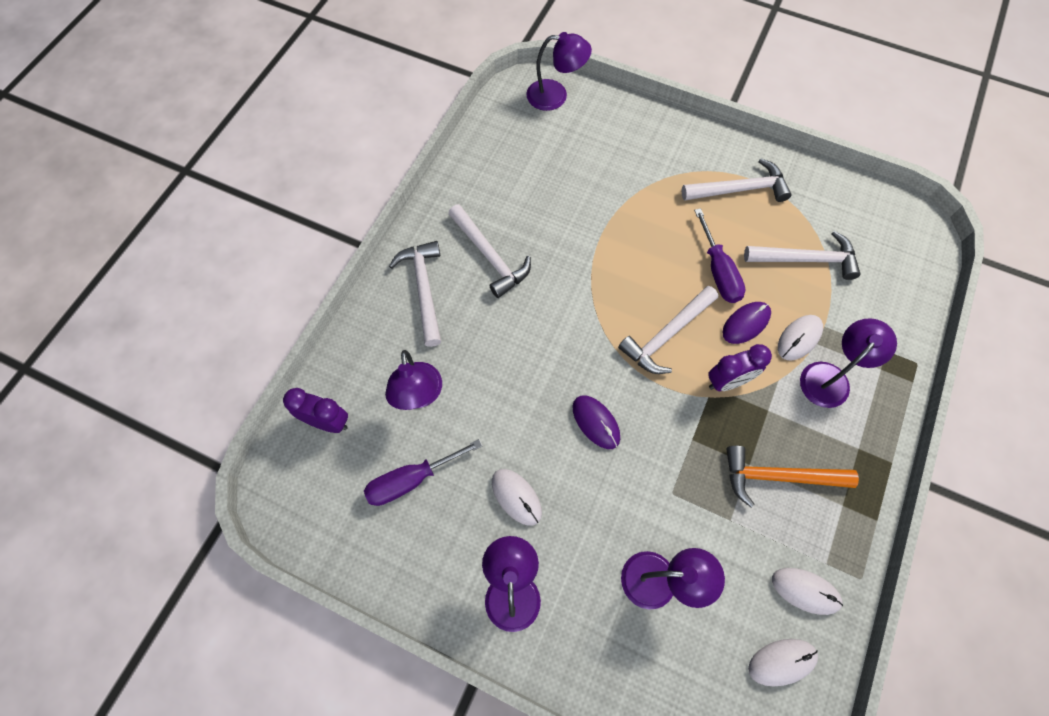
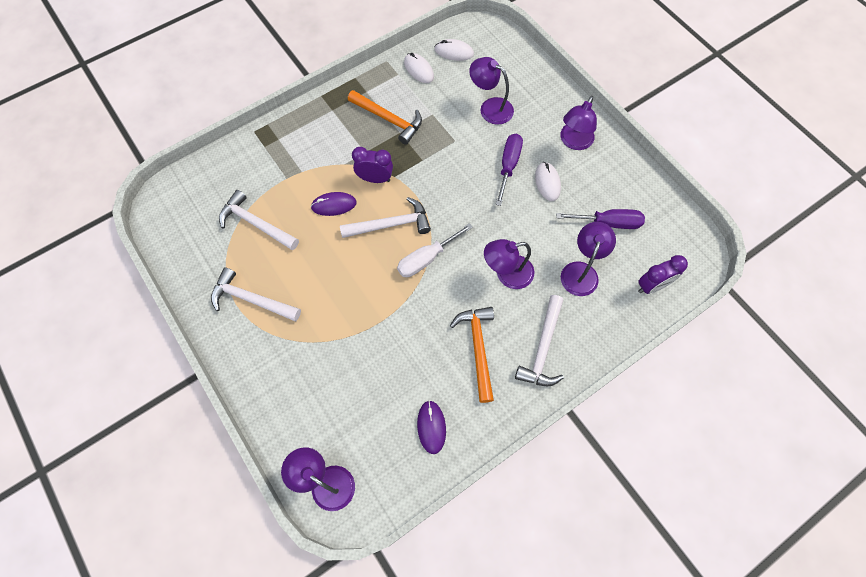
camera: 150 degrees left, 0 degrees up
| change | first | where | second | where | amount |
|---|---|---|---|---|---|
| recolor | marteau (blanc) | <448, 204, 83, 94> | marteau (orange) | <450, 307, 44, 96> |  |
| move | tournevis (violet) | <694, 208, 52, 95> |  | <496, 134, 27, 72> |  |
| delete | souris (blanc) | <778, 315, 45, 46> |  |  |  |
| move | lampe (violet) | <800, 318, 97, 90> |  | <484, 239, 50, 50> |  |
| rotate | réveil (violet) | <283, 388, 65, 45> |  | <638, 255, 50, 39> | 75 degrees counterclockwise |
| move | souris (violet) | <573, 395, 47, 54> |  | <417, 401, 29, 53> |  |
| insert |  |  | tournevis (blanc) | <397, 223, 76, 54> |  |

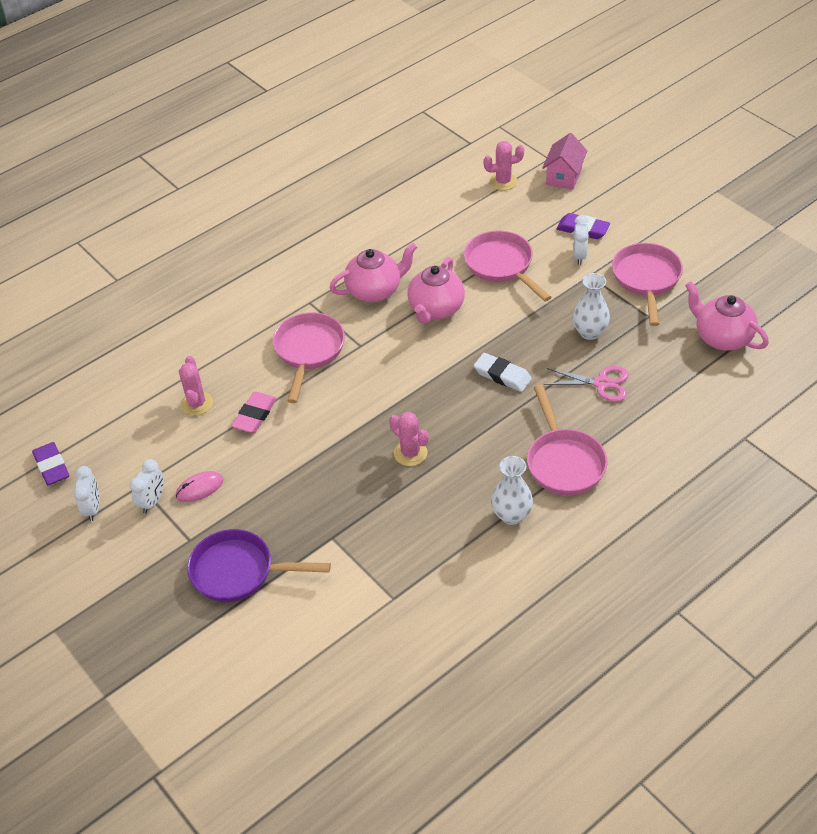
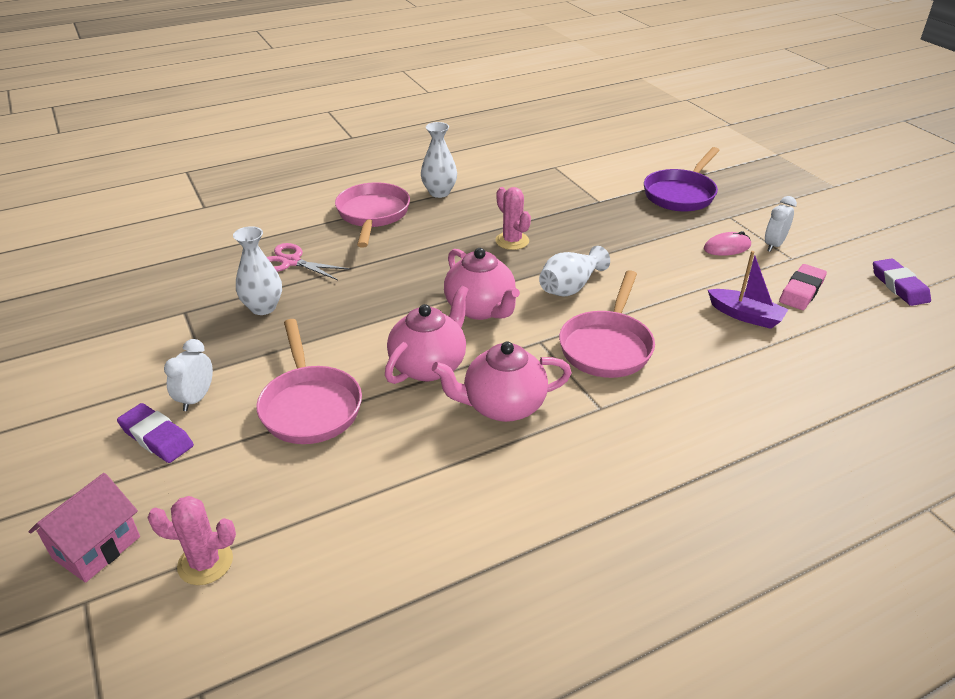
camera: 170 degrees left, 10 degrees down
| change | first | where | second | where | amount |
|---|---|---|---|---|---|
| delete | poêle (rose) | <612, 243, 71, 83> |  |  |  |
| move | théière (rose) | <685, 281, 84, 70> |  | <444, 248, 76, 72> |  |
| delete | gomme (blanc) | <474, 353, 58, 39> |  |  |  |
| replace | cactus (rose) | <179, 356, 34, 60> | bateau (violet) | <708, 251, 80, 78> |  |
| move | gomme (rose) | <232, 392, 45, 41> |  | <779, 264, 48, 46> |  |
| delete | réveil (blanc) | <73, 466, 27, 55> |  |  |  |
| rotate | poêle (violet) | <187, 529, 144, 73> |  | <644, 147, 76, 65> | 105 degrees clockwise |
| insert |  |  | vase (blanc) | <539, 246, 71, 50> |  |

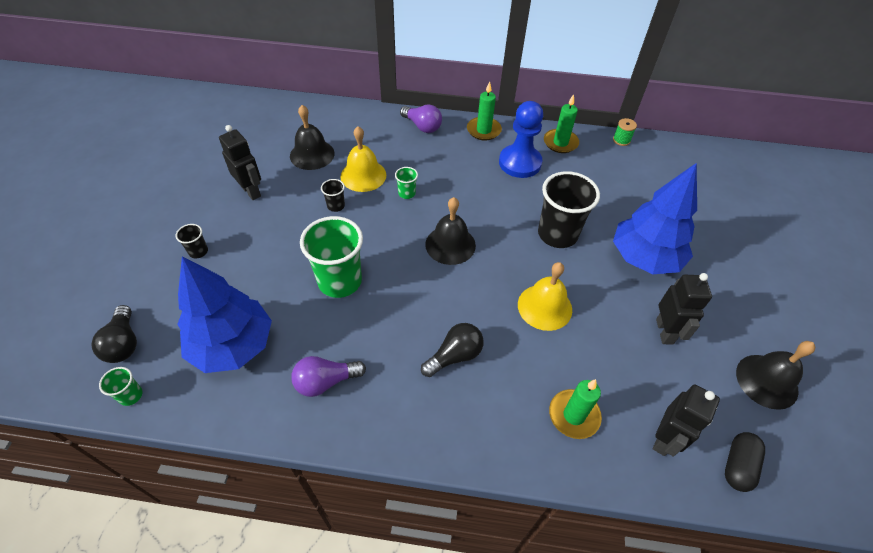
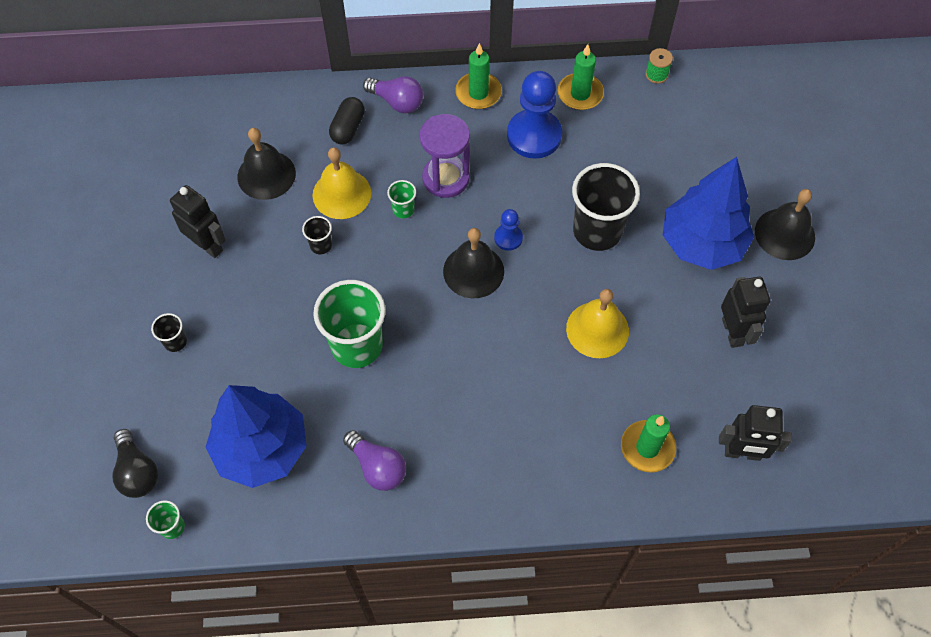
camera: 10 degrees left, 10 degrees up
| change | first | where | second | where | amount |
|---|---|---|---|---|---|
| delete | ampoule (noir) | <421, 323, 63, 54> |  |  |  |
| move | cloche (noir) | <736, 341, 79, 69> |  | <755, 189, 60, 71> |  |
| rotate | ampoule (violet) | <291, 356, 75, 41> |  | <343, 430, 63, 61> | 105 degrees counterclockwise |
| rotate | robot (noir) | <653, 384, 67, 72> |  | <719, 405, 73, 56> | 75 degrees clockwise |
| move | gélule (noir) | <725, 432, 40, 60> |  | <329, 97, 36, 48> |  |
| insert |  |  | sablier (violet) | <420, 114, 50, 84> |  |
| insert |  |  | pion (bleu) | <494, 209, 29, 42> |  |

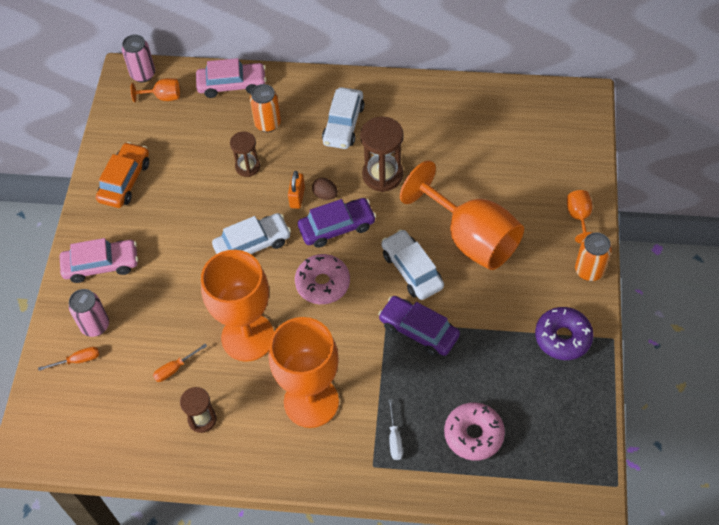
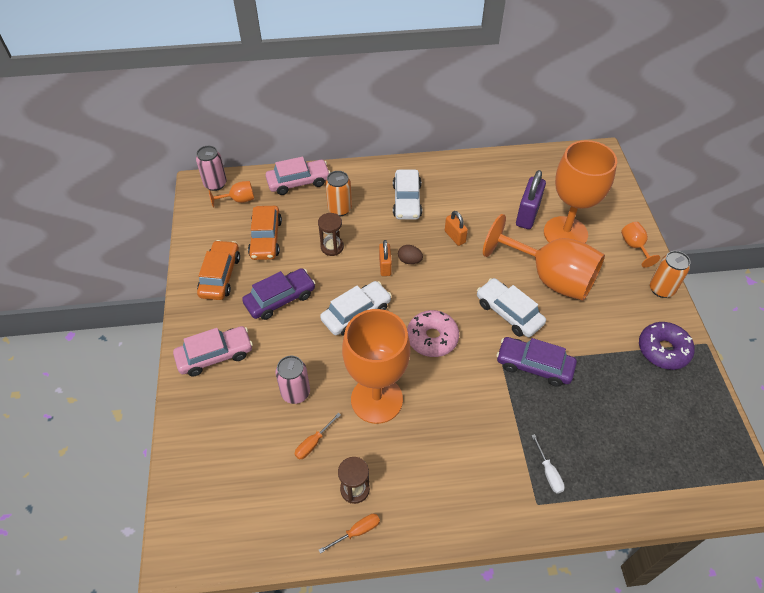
camera: 15 degrees left, 5 degrees down
| change | first | where | second | where | amount |
|---|---|---|---|---|---|
| replace | sablier (marron) | <360, 117, 44, 75> | cadenas (orange) | <445, 211, 23, 35> |  |
| move | voiture (violet) | <298, 198, 78, 50> |  | <242, 268, 73, 52> |  |
| move | canette (rose) | <69, 289, 40, 48> |  | <275, 356, 35, 48> |  |
| move | verre à pied (orange) | <269, 317, 70, 111> |  | <544, 140, 73, 103> |  |
| move | tournevis (orange) | <38, 347, 61, 24> |  | <319, 514, 61, 40> |  |
| delete | beignet (rose) | <444, 402, 61, 59> |  |  |  |
| insert |  |  | cadenas (violet) | <516, 170, 30, 59> |  |
| insert |  |  | voiture (orange) | <248, 206, 34, 54> |  |

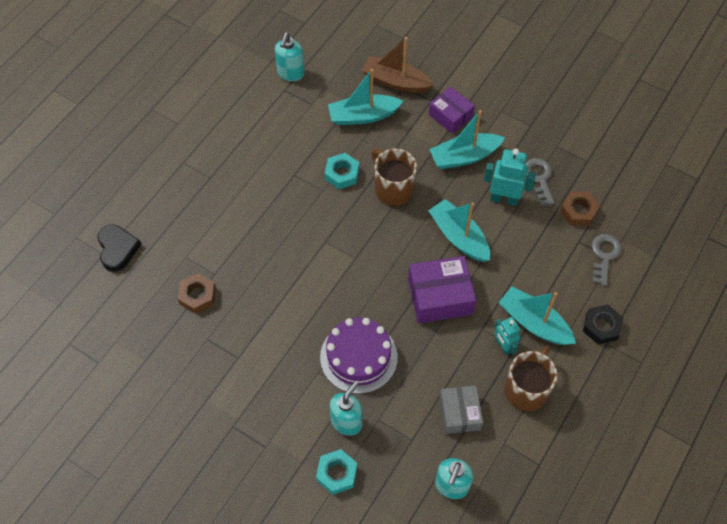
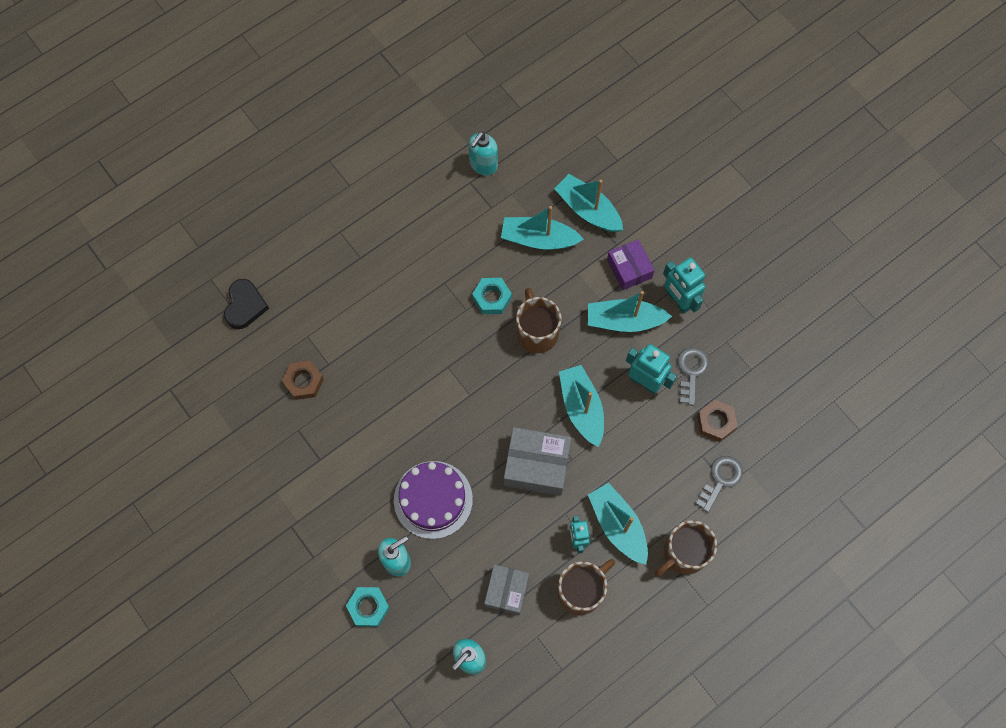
camera: 20 degrees right, 10 degrees up
| change | first | where | second | where | amount |
|---|---|---|---|---|---|
| recolor | bateau (marron) | <361, 37, 73, 56> | bateau (turquoise) | <554, 174, 69, 58> |  |
| recolor | boîte (violet) | <408, 256, 68, 67> | boîte (gris) | <504, 427, 67, 69> |  |
| replace | écrou (noir) | <583, 304, 40, 41> | tasse (marron) | <655, 520, 62, 57> |  |
| insert |  |  | robot (turquoise) | <663, 257, 42, 57> |  |

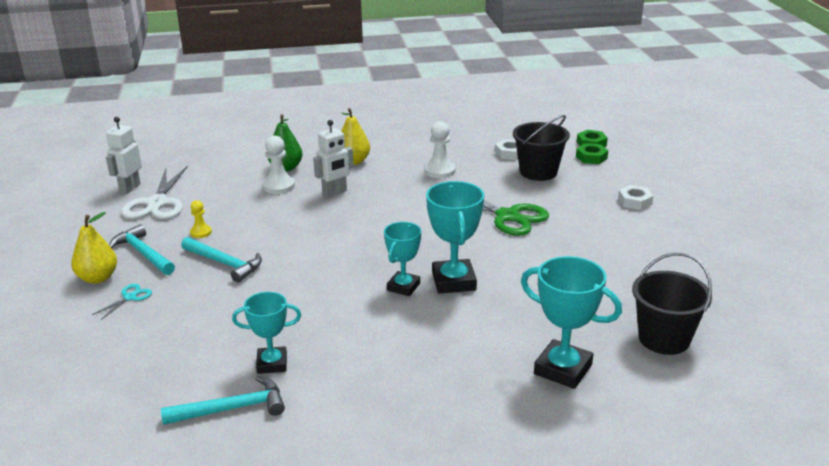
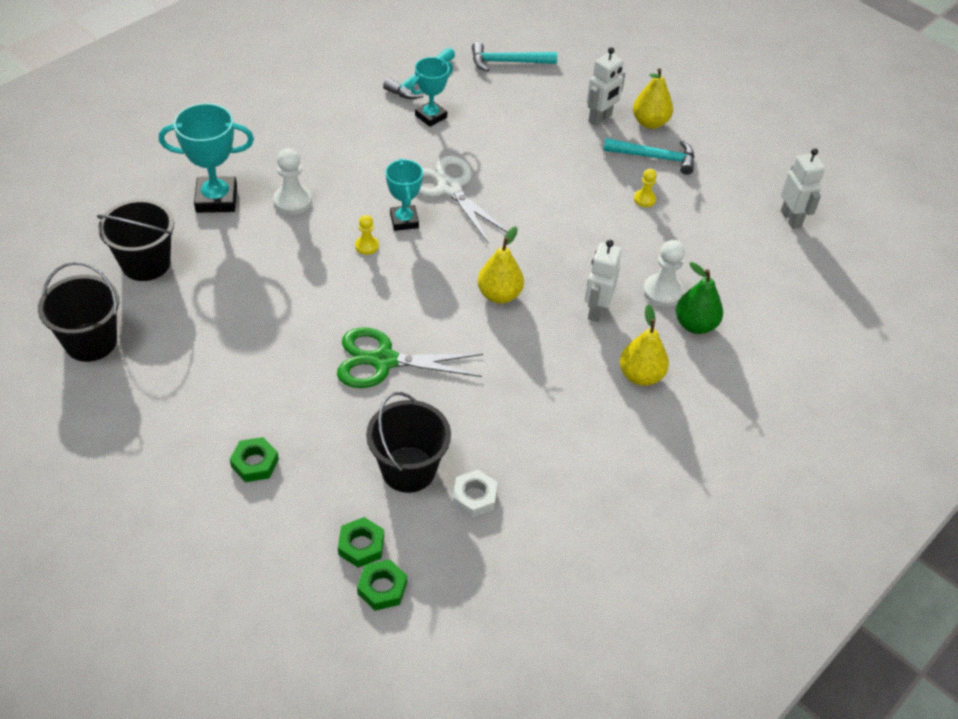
camera: 140 degrees right, 20 degrees up
| change | first | where | second | where | amount |
|---|---|---|---|---|---|
| move | pion (blanc) | <425, 121, 30, 57> |  | <273, 148, 39, 67> |  |
| move | ciseaux (blanc) | <121, 166, 66, 53> |  | <418, 156, 90, 87> |  |
| replace | trophée (turquoise) | <426, 181, 58, 113> | pion (jaune) | <355, 215, 24, 40> |  |
| recolor | écrou (blanc) | <618, 185, 35, 25> | écrou (vert) | <230, 437, 49, 45> |  |
| move | marteau (turquoise) | <181, 237, 81, 46> |  | <472, 42, 85, 30> |  |
| replace | ciseaux (turquoise) | <92, 284, 60, 36> | robot (blanc) | <587, 47, 38, 79> |  |
| insert |  |  | poire (jaune) | <477, 226, 47, 77> |  |
| insert |  |  | seau (noir) | <38, 262, 81, 100> |  |

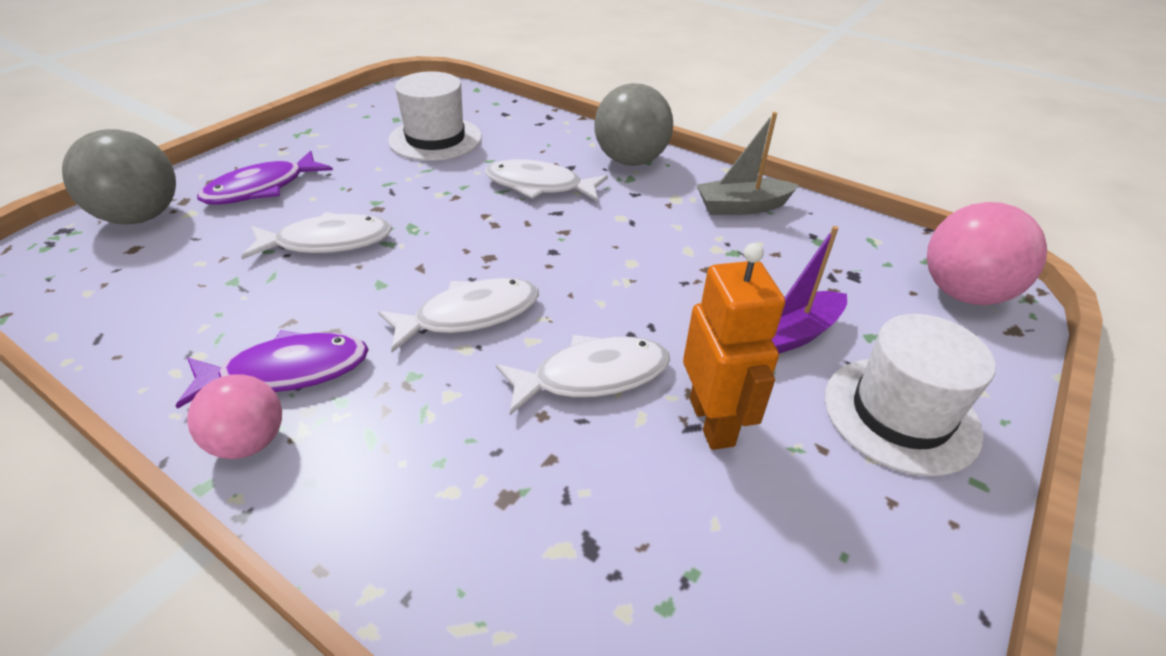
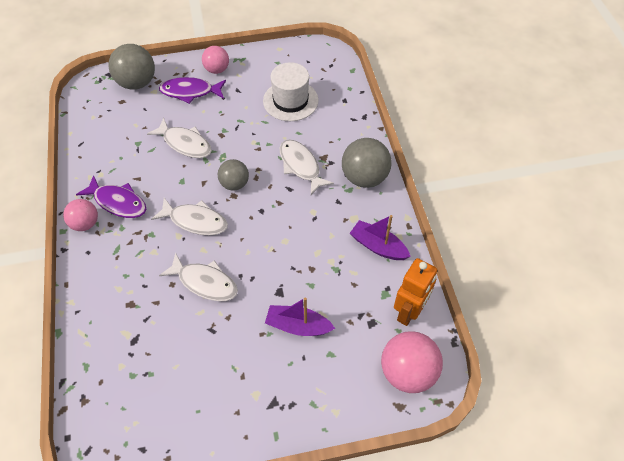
camera: 45 degrees right, 15 degrees up
| change | first | where | second | where | amount |
|---|---|---|---|---|---|
| recolor | bateau (gris) | <697, 112, 102, 103> | bateau (violet) | <350, 215, 61, 45> |  |
| move | robot (orange) | <683, 243, 102, 207> |  | <394, 258, 43, 68> |  |
| delete | chapeau (blanc) | <825, 314, 171, 163> |  |  |  |
| insert |  |  | balle (rose) | <202, 46, 27, 28> |  |
| insert |  |  | balle (gris) | <218, 159, 31, 32> |  |

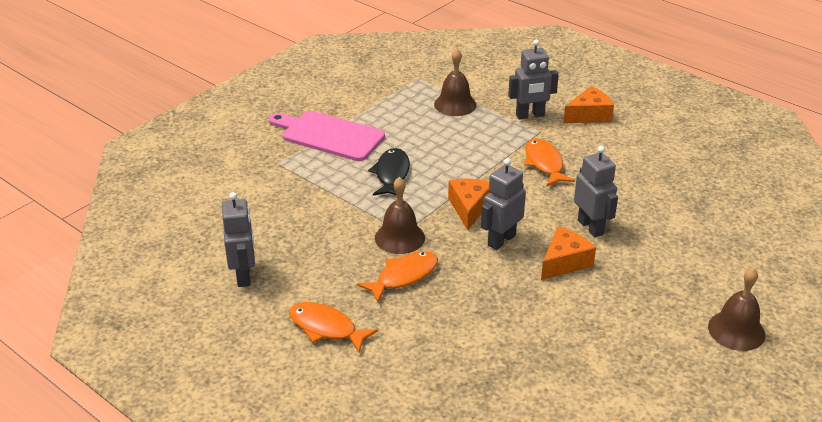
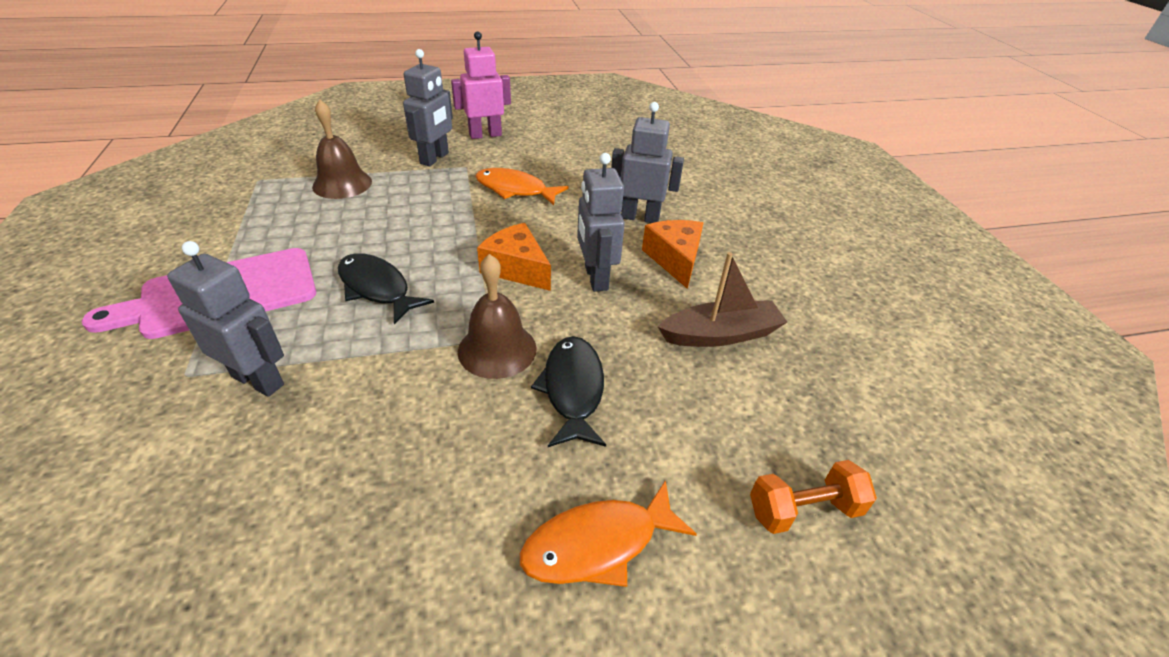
camera: 55 degrees left, 5 degrees up
| change | first | where | second | where | amount |
|---|---|---|---|---|---|
| replace | fromage (orange) | <563, 86, 51, 37> | robot (rose) | <451, 31, 60, 108> |  |
| move | robot (gris) | <222, 192, 33, 95> |  | <167, 241, 117, 156> |  |
| recolor | poisson (orange) | <357, 251, 81, 52> | poisson (noir) | <531, 336, 75, 111> |  |
| delete | cloche (marron) | <708, 268, 57, 83> |  |  |  |
| insert |  |  | bateau (marron) | <658, 252, 129, 95> |  |
| insert |  |  | haltère (orange) | <750, 460, 127, 74> |  |

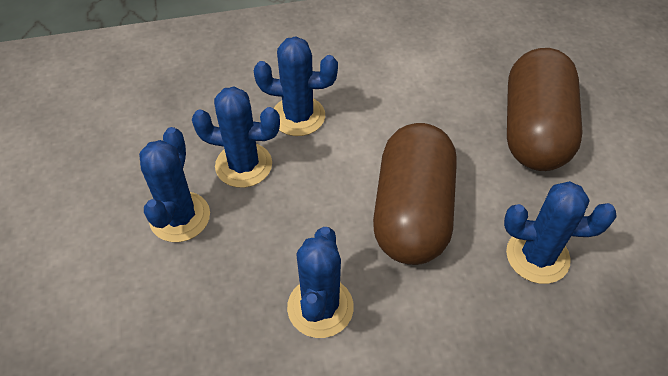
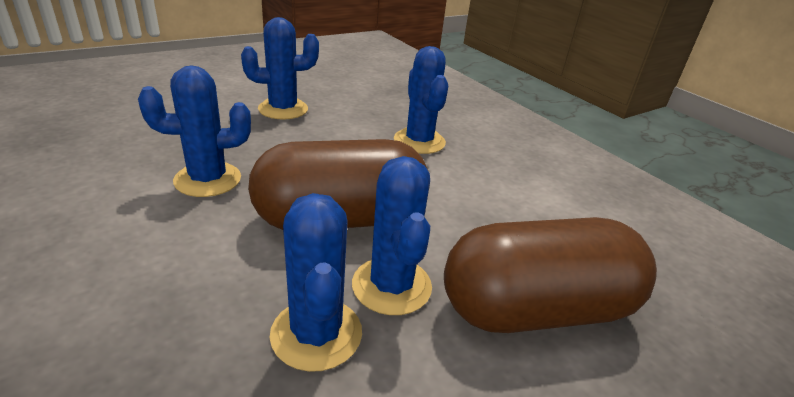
camera: 65 degrees right, 20 degrees down
| change | first | where | second | where | amount |
|---|---|---|---|---|---|
| move | cactus (bleu) | <192, 86, 88, 102> |  | <352, 156, 80, 159> |  |

